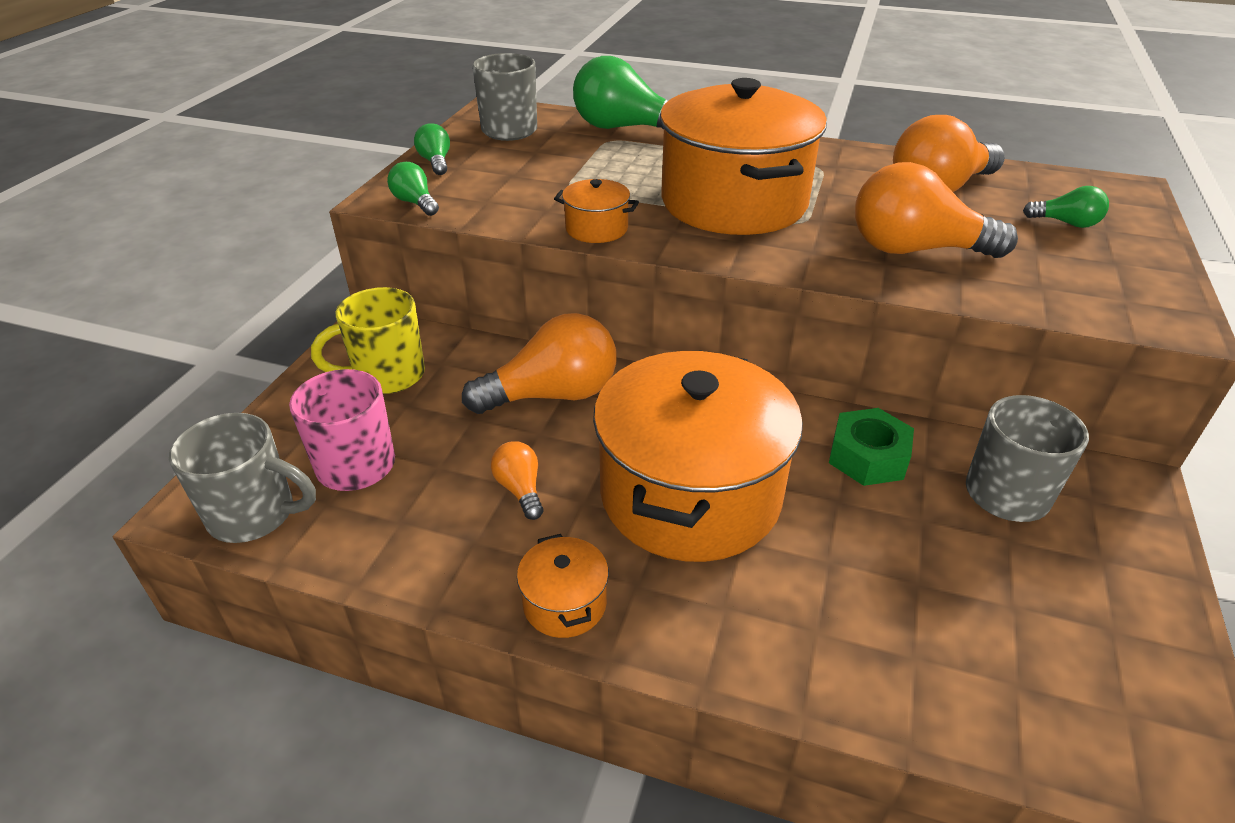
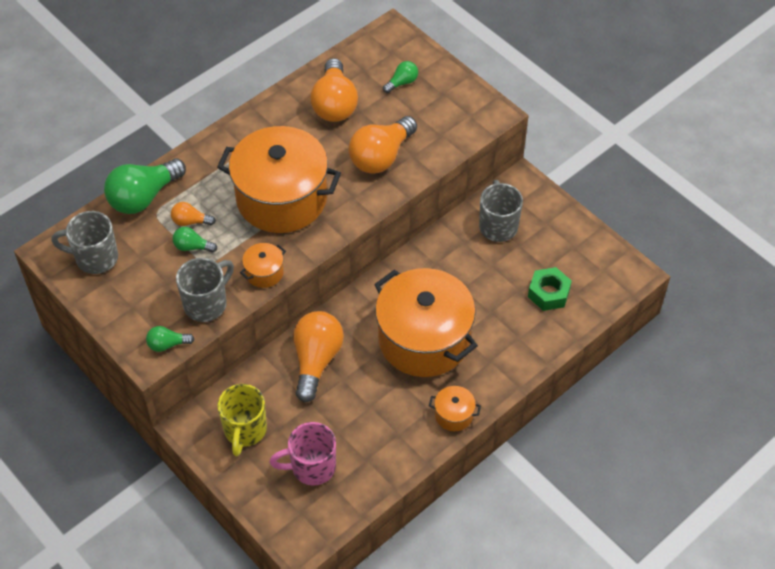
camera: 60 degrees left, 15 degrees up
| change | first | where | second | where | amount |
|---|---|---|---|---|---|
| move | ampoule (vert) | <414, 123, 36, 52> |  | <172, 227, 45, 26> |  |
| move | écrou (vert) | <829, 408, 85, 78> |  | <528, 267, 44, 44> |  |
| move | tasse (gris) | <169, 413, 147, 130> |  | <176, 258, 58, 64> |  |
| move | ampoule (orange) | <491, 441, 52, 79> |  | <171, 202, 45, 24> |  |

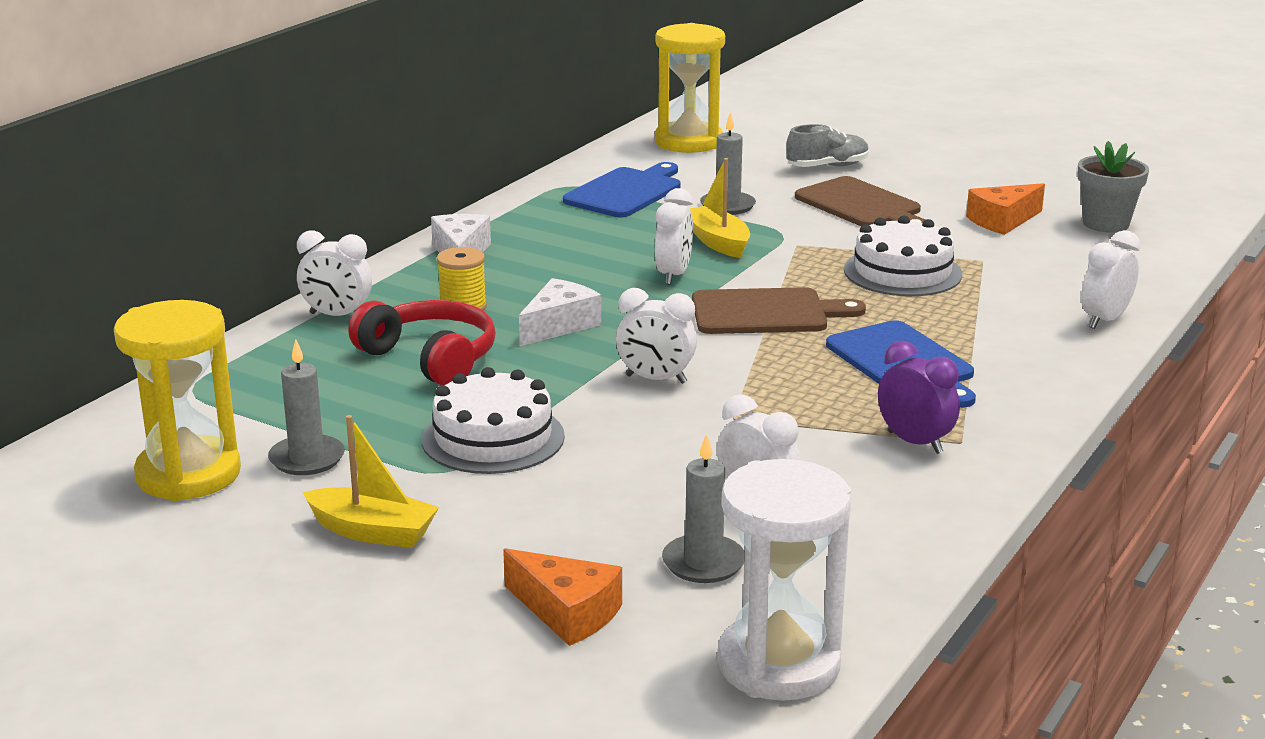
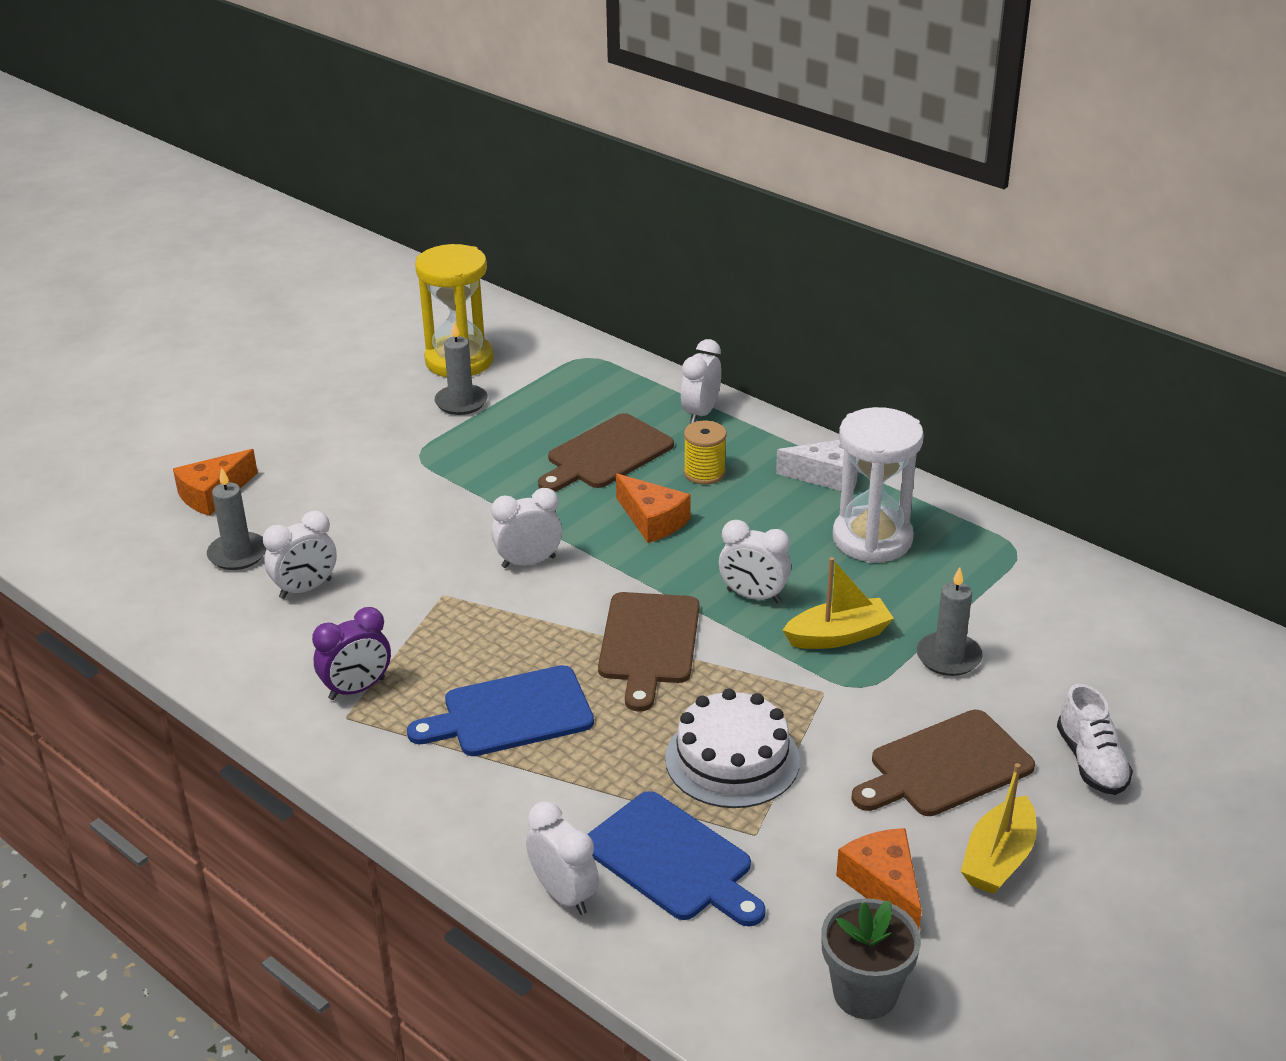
camera: 100 degrees right, 10 degrees up
| change | first | where | second | where | amount |
|---|---|---|---|---|---|
| delete | sablier (jaune) | <655, 23, 70, 130> |  |  |  |
| recolor | chaussure (gris) | <786, 124, 83, 43> | chaussure (blanc) | <1057, 684, 76, 111> |  |
| move | planche à découper (bleu) | <563, 162, 117, 55> |  | <588, 791, 178, 136> |  |
| recolor | fromage (blanc) | <519, 278, 82, 68> | fromage (orange) | <616, 473, 75, 70> |  |
| rotate | réveil (blanc) | <616, 288, 81, 96> |  | <491, 488, 71, 80> | 45 degrees clockwise |
| replace | casque audio (rouge) | <348, 300, 148, 86> | planche à découper (marron) | <538, 413, 136, 79> |  |
| delete | gâteau (blanc) | <422, 367, 143, 107> |  |  |  |
| move | bateau (jaune) | <303, 415, 136, 133> |  | <961, 763, 76, 131> |  |
| move | sablier (blanc) | <717, 459, 134, 242> |  | <833, 407, 91, 156> |  |

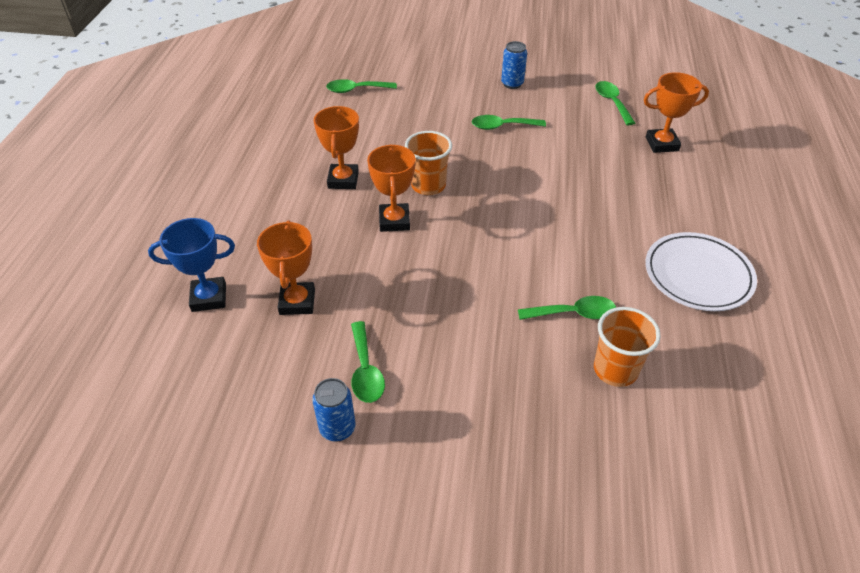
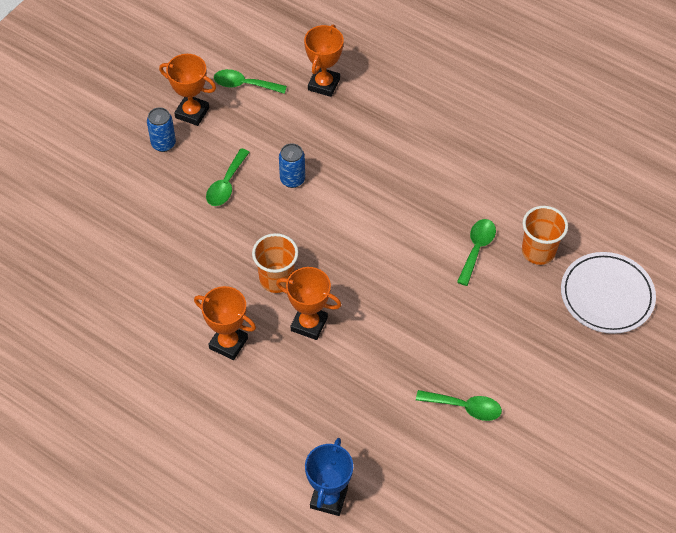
camera: 65 degrees left, 10 degrees up
| change | first | where | second | where | amount |
|---|---|---|---|---|---|
| delete | cuillère (vert) | <326, 79, 71, 14> |  |  |  |
| move | trophée (orange) | <257, 221, 58, 94> |  | <159, 54, 57, 72> |  |
| move | assiette (blanc) | <645, 232, 112, 79> |  | <561, 252, 95, 82> |  |
| move | canette (bleu) | <312, 378, 44, 63> |  | <279, 143, 26, 45> |  |

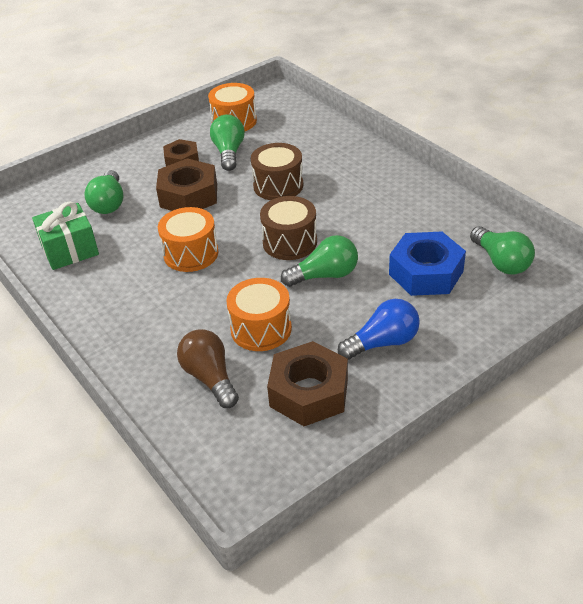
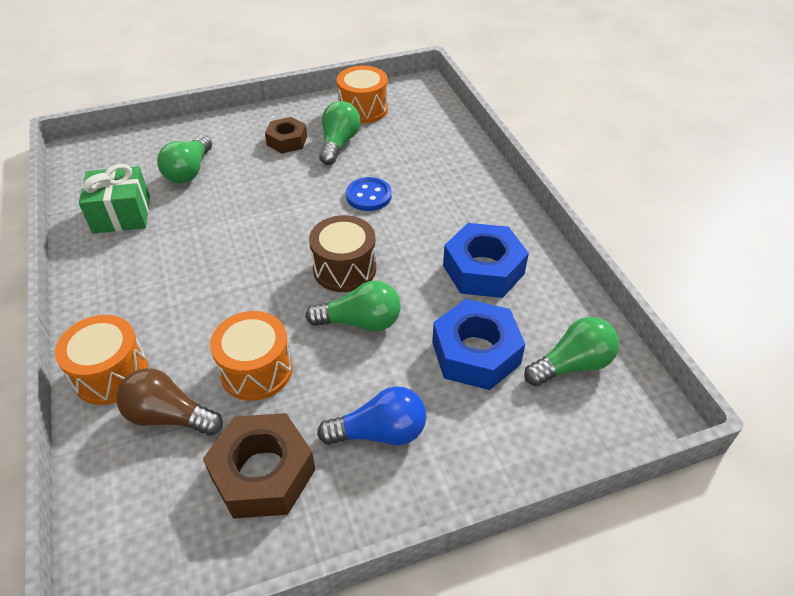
camera: 15 degrees right, 5 degrees up
| change | first | where | second | where | amount |
|---|---|---|---|---|---|
| replace | tambour (marron) | <251, 143, 52, 57> | bouton (bleu) | <346, 177, 46, 34> |  |
| delete | écrou (marron) | <156, 158, 61, 53> |  |  |  |
| move | tambour (orange) | <158, 207, 60, 65> |  | <55, 315, 93, 90> |  |
| rotate | ampoule (vert) | <470, 226, 65, 49> |  | <524, 317, 95, 69> | 105 degrees counterclockwise |
| rotate | ampoule (marron) | <177, 329, 62, 79> |  | <116, 368, 107, 68> | 60 degrees counterclockwise |
| insert |  |  | écrou (bleu) | <443, 223, 86, 75> |  |

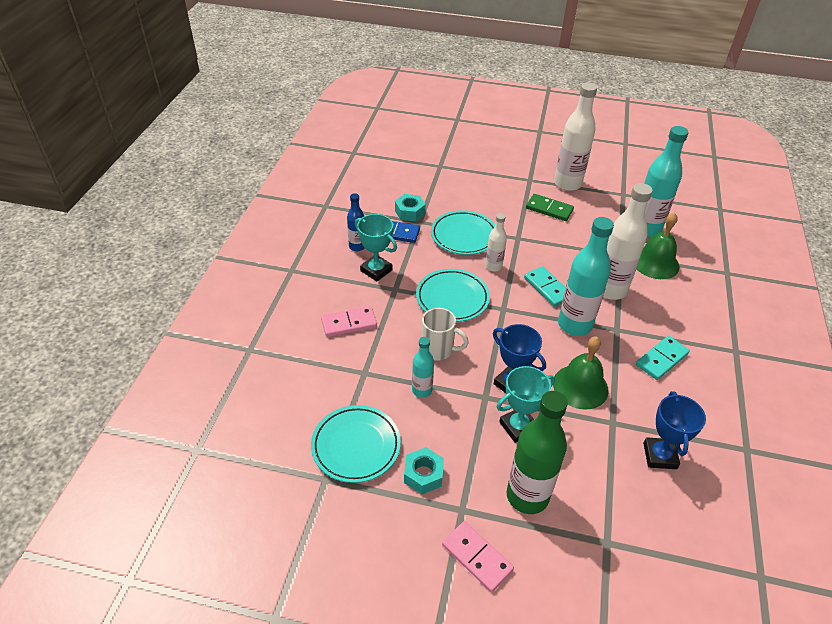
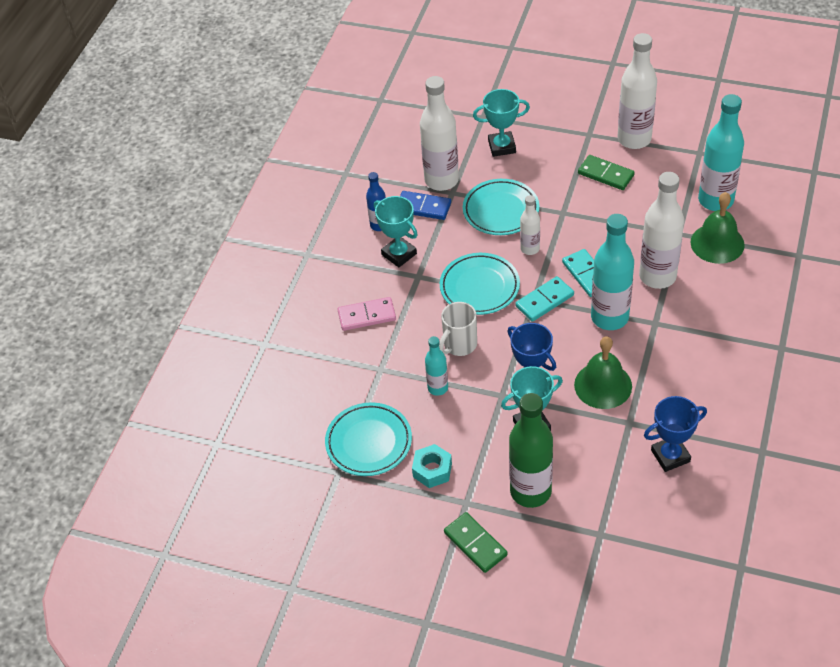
camera: 10 degrees right, 5 degrees up
| change | first | where | second | where | amount |
|---|---|---|---|---|---|
| replace | écrou (turquoise) | <395, 194, 30, 28> | bouteille (blanc) | <420, 76, 39, 115> |  |
| rotate | tasse (blanc) | <422, 308, 47, 53> |  | <439, 302, 38, 54> | 105 degrees clockwise |
| move | domino (turquoise) | <636, 336, 54, 44> |  | <515, 276, 59, 46> |  |
| rotate | trophée (bleu) | <643, 391, 63, 78> |  | <644, 396, 63, 76> | 60 degrees clockwise |
| recolor | domino (rose) | <442, 521, 72, 71> | domino (vert) | <444, 512, 64, 61> |  |
| insert |  |  | trophée (turquoise) | <473, 89, 57, 68> |  |

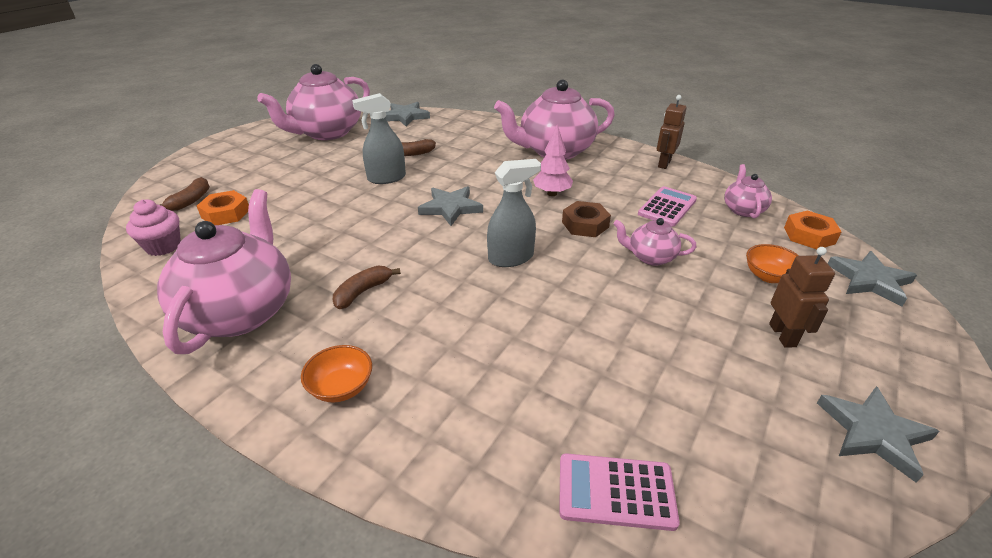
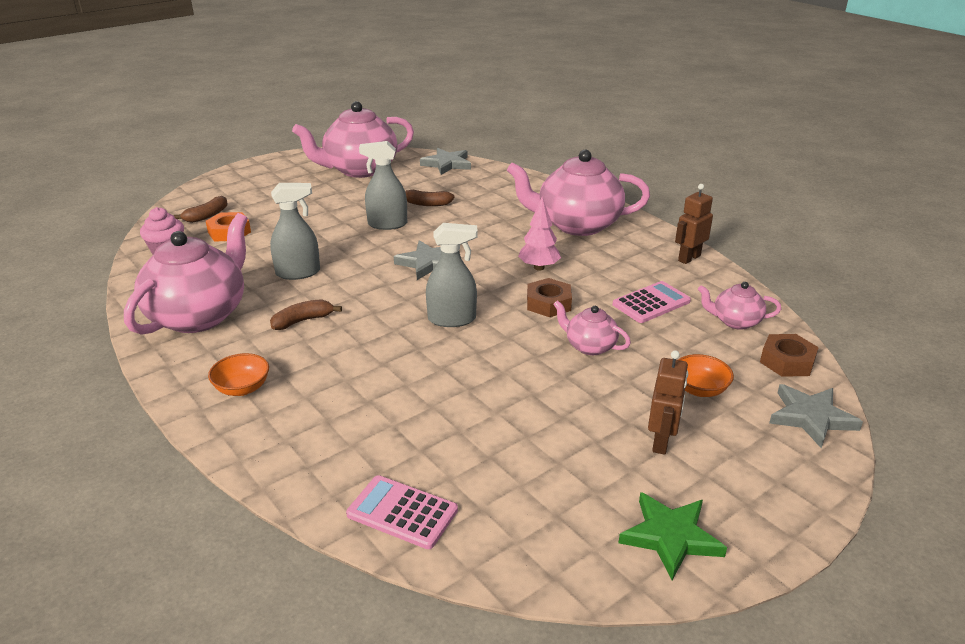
camera: 20 degrees right, 5 degrees down
| change | first | where | second | where | amount |
|---|---|---|---|---|---|
| rotate | théière (rose) | <724, 164, 48, 54> |  | <698, 282, 83, 48> | 105 degrees counterclockwise |
| recolor | écrou (orange) | <784, 210, 58, 40> | écrou (marron) | <760, 334, 59, 43> |  |
| recolor | étoile (gris) | <817, 386, 123, 97> | étoile (vert) | <619, 492, 108, 88> |  |
| insert |  |  | vaporisateur (gris) | <270, 183, 50, 97> |  |

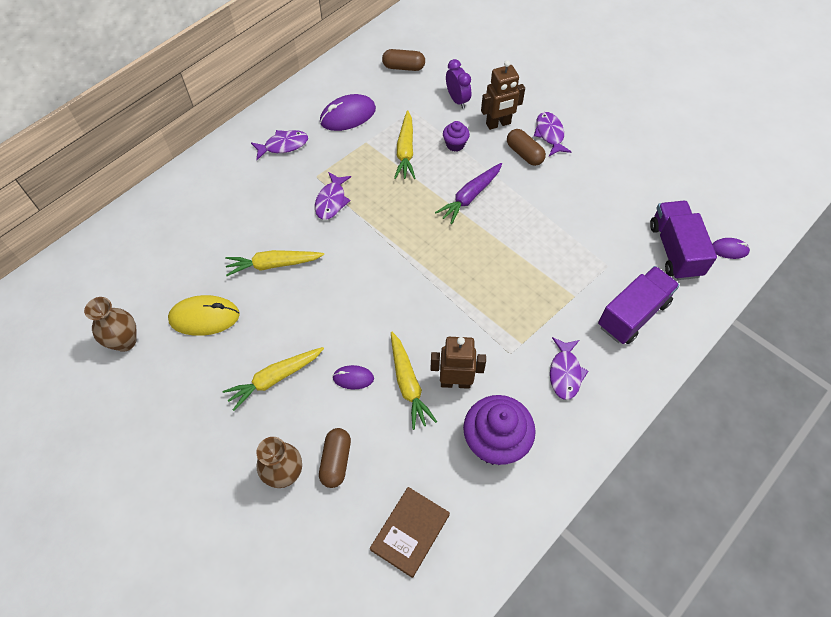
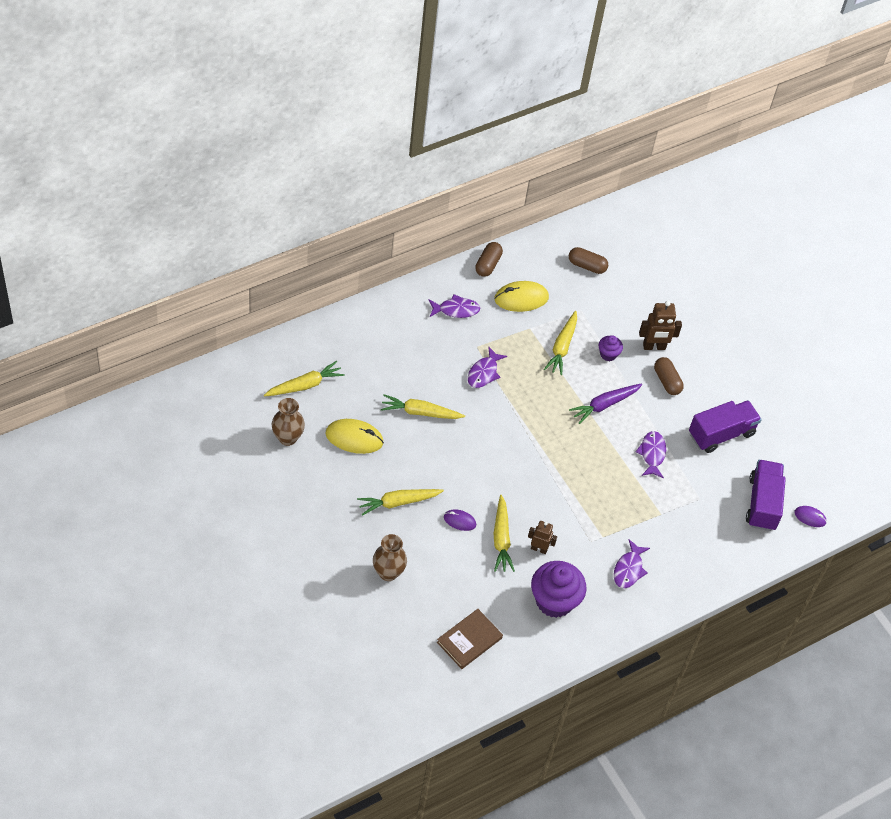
camera: 10 degrees right, 5 degrees down
| change | first | where | second | where | amount |
|---|---|---|---|---|---|
| delete | réveil (violet) | <446, 59, 25, 50> |  |  |  |
| recolor | souris (violet) | <320, 94, 56, 37> | souris (jaune) | <494, 281, 55, 31> |  |
| move | poisson (violet) | <534, 112, 37, 44> |  | <636, 431, 30, 47> |  |
| move | camion (violet) | <598, 266, 82, 78> |  | <689, 400, 73, 53> |  |
| resize | robot (marron) | <430, 337, 56, 52> |  | <528, 521, 29, 33> | x0.66 |
| move | gélule (marron) | <319, 428, 32, 60> |  | <475, 242, 28, 35> |  |
| insert |  |  | carotte (jaune) | <264, 361, 81, 36> |  |

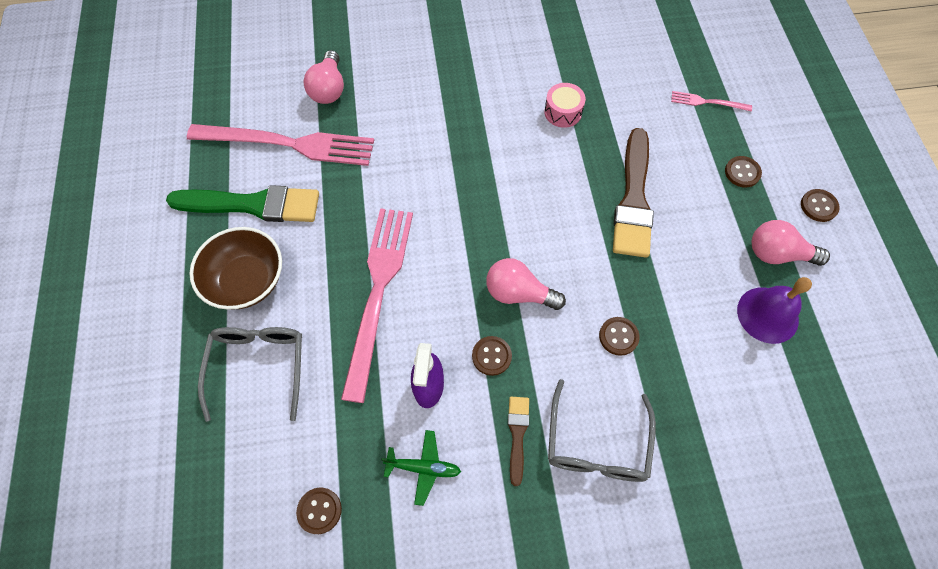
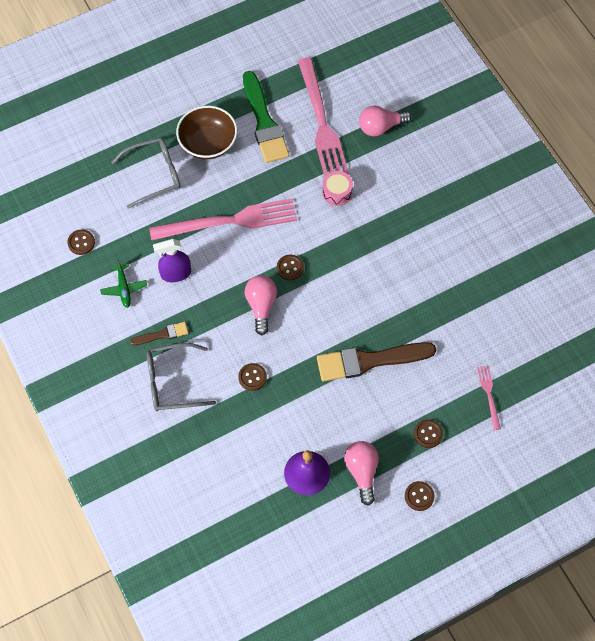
camera: 70 degrees right, 0 degrees up
| change | first | where | second | where | amount |
|---|---|---|---|---|---|
| move | tambour (rose) | <544, 83, 42, 45> |  | <322, 171, 31, 35> |  |
| move | bouton (marron) | <472, 336, 40, 40> |  | <277, 255, 27, 25> |  |

